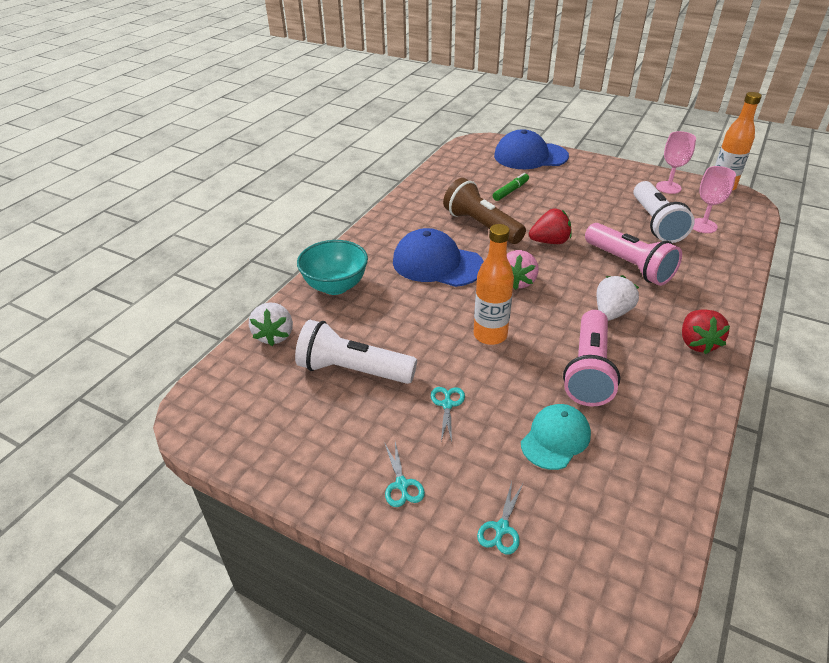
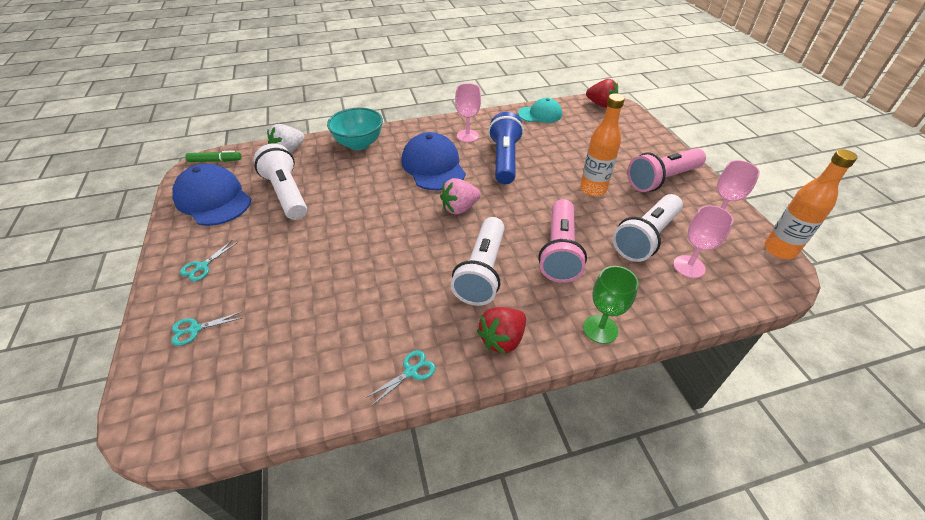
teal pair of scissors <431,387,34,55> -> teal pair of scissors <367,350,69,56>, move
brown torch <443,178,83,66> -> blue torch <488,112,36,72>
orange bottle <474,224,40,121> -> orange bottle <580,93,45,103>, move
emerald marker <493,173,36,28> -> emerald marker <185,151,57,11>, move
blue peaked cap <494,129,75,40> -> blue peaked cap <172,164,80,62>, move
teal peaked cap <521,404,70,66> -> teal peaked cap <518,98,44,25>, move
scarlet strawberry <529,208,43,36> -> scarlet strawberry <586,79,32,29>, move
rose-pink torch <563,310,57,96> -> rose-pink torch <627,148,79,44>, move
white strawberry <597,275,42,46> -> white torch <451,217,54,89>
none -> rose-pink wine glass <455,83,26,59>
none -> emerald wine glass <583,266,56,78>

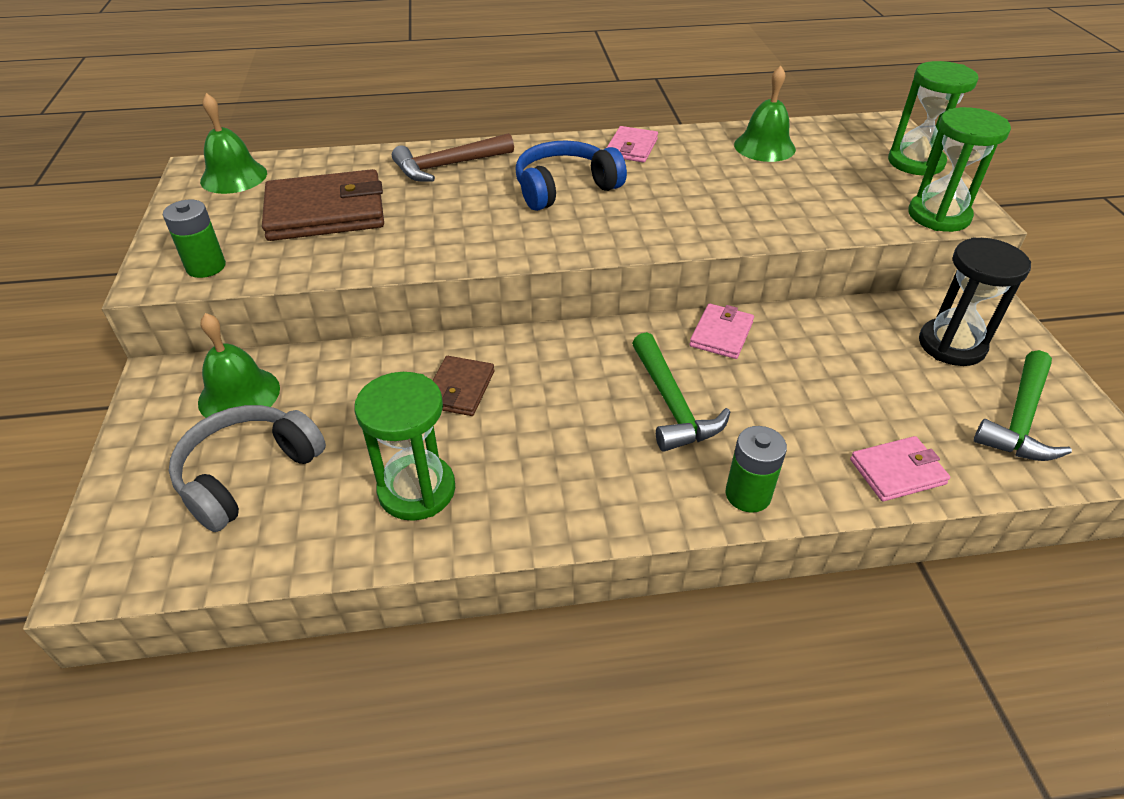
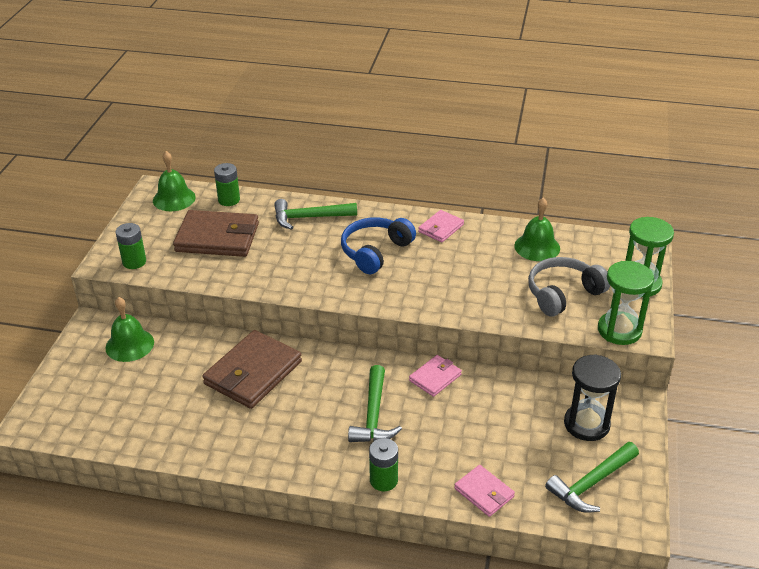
grey headset <169,405,157,127> -> grey headset <528,257,82,59>, move
emerald sandglass <354,372,101,149> -> none
brown carpenter's hammer <392,133,122,48> -> emerald carpenter's hammer <274,199,83,31>
brown wallet <432,356,62,60> -> brown wallet <202,330,100,79>, x1.89
blue headset <515,140,112,71> -> blue headset <341,217,75,57>, 45 degrees counterclockwise
rose-pink wallet <850,436,100,65> -> rose-pink wallet <454,465,61,52>, 45 degrees clockwise
none -> emerald power cell <214,163,26,43>

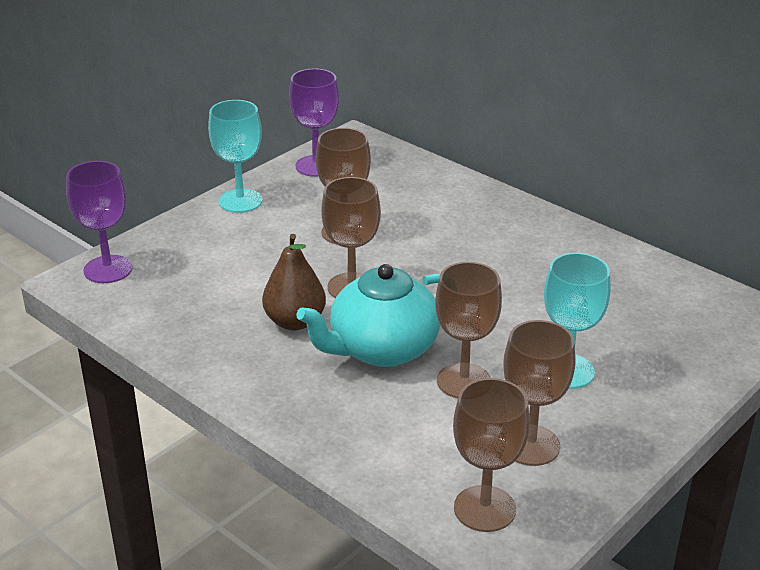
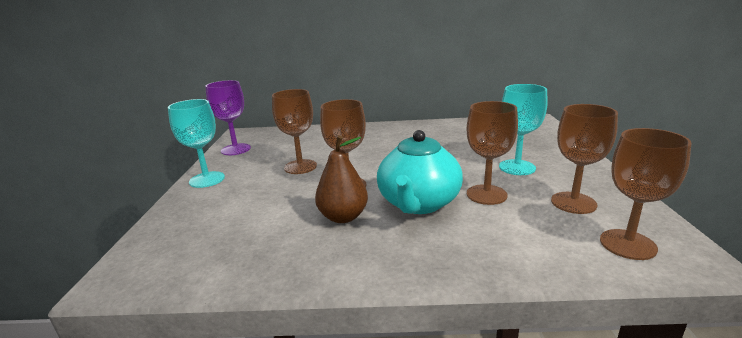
purple wine glass <66,161,66,122> -> none

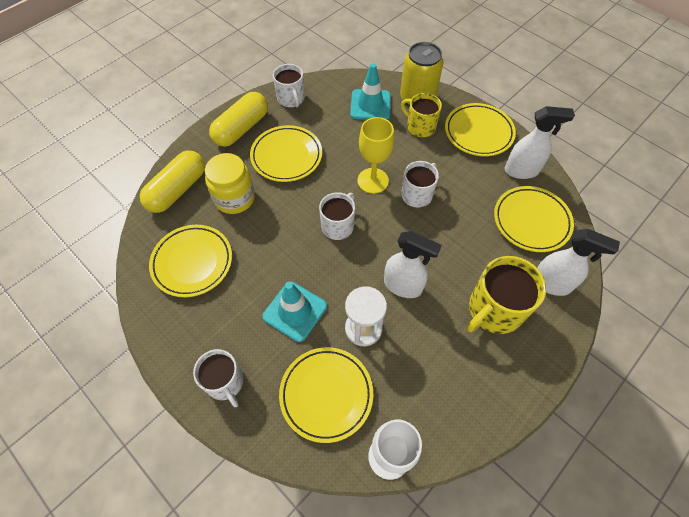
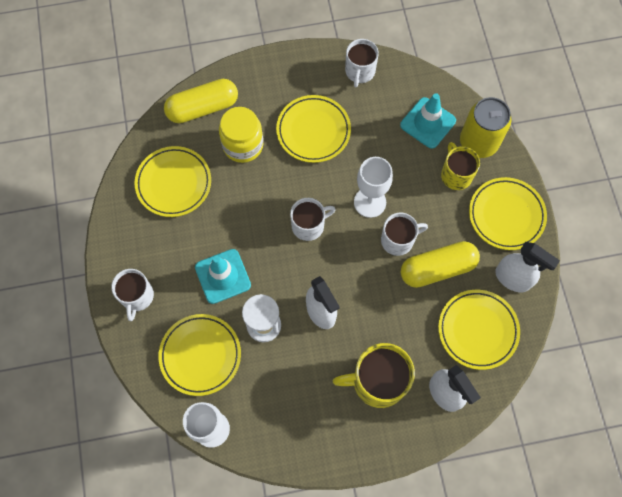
yellow pill <209,92,59,55> -> yellow pill <401,241,79,47>, move
yellow wine glass <357,117,37,77> -> white wine glass <354,157,39,61>

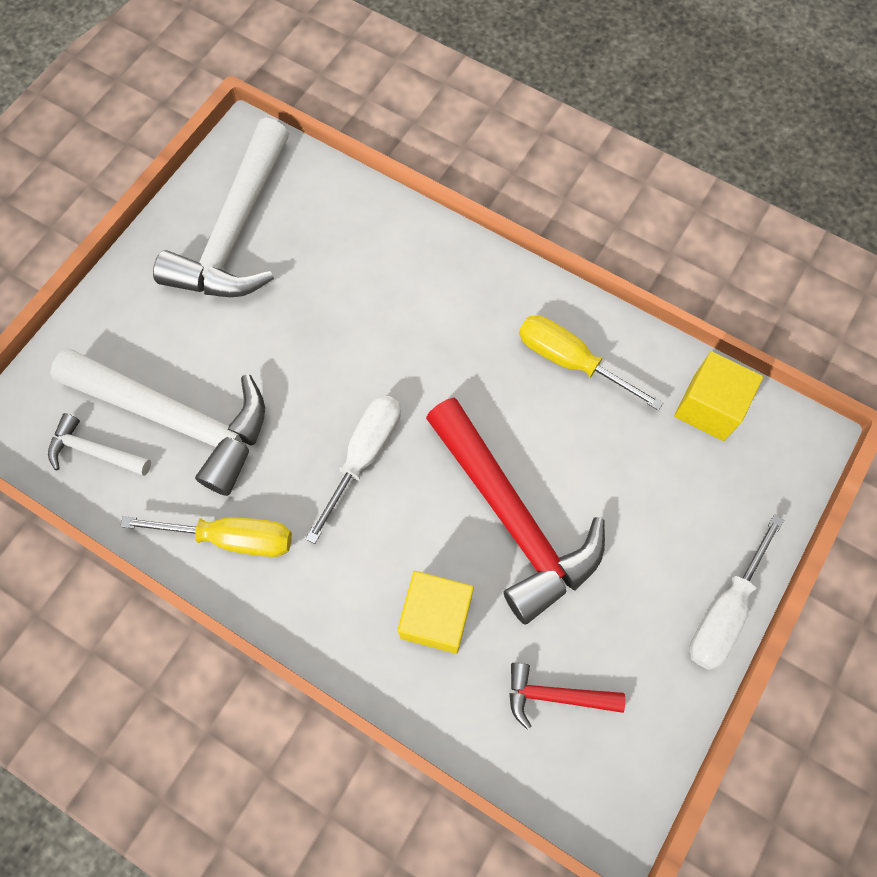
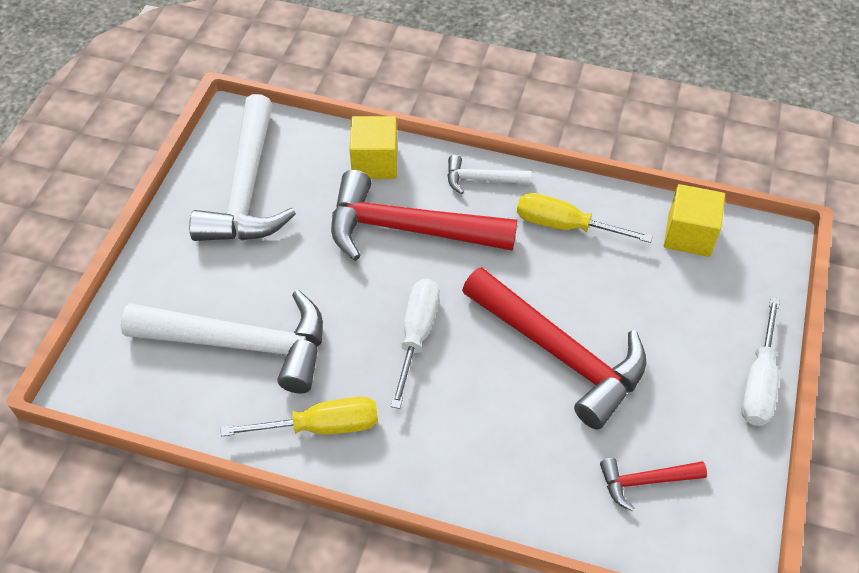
white carpenter's hammer <48,413,103,63> -> white carpenter's hammer <448,155,83,39>, move
yellow cube <397,571,77,83> -> yellow cube <349,116,48,63>, move
none -> scarlet carpenter's hammer <331,170,186,91>

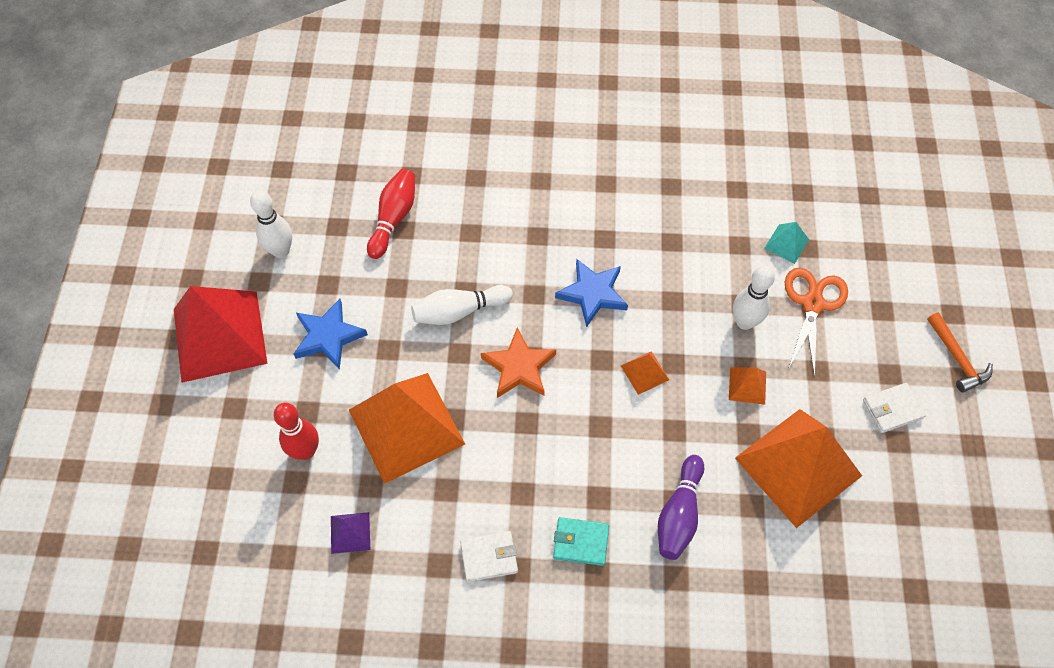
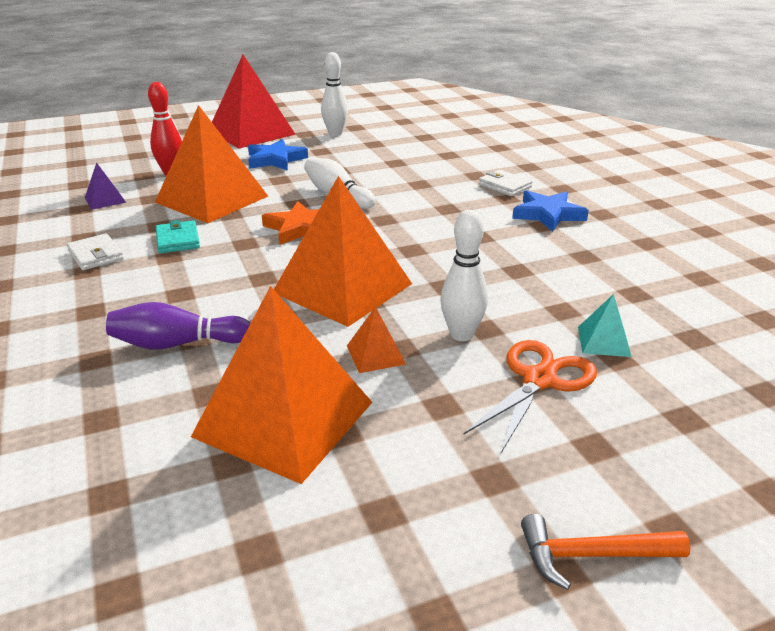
scarlet skittle <367,169,48,90> -> none
teal wallet <553,517,56,49> -> teal wallet <156,220,44,33>, move
blue star shape <555,259,73,68> -> blue star shape <512,190,77,42>, move
orange pyramid <621,351,48,44> -> orange pyramid <274,176,138,151>, x2.39
orange pair of scissors <785,268,63,109> -> orange pair of scissors <463,340,134,113>, 45 degrees counterclockwise
white wallet <863,383,63,50> -> white wallet <479,170,54,26>, move
orange carpenter's hammer <927,313,66,80> -> orange carpenter's hammer <521,514,170,76>, 45 degrees clockwise

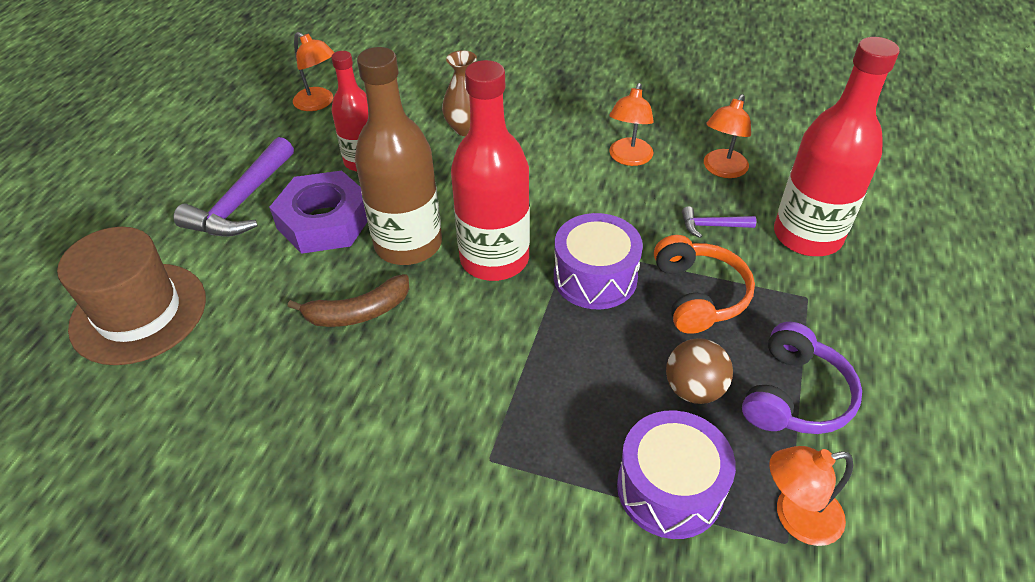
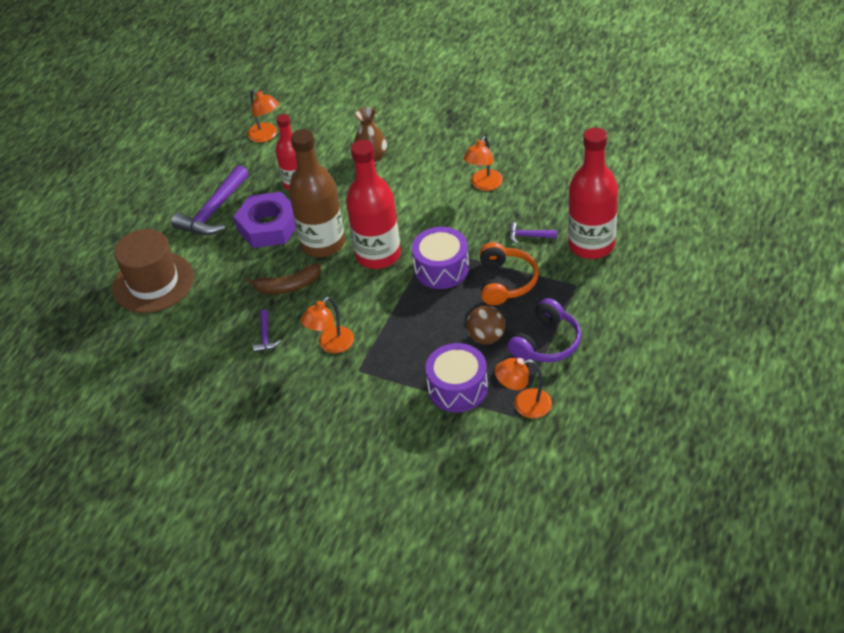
orange lamp <704,94,47,84> -> orange lamp <301,297,53,56>, move
none -> purple carpenter's hammer <253,310,28,43>

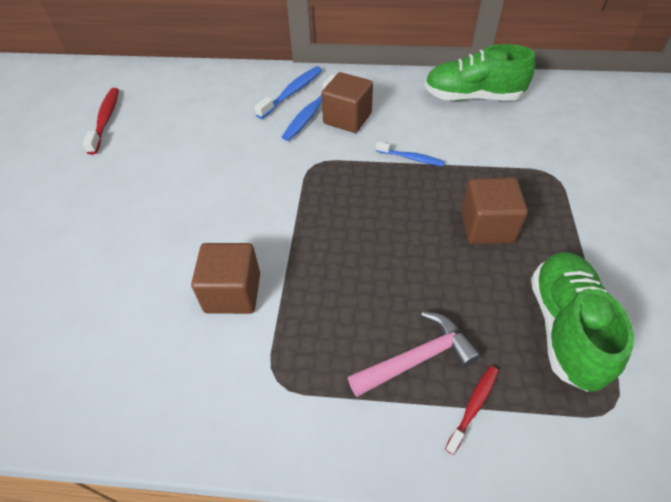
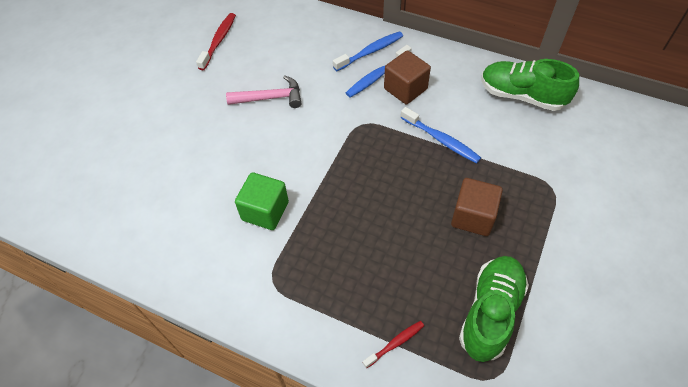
brown cube <191,243,69,71> -> emerald cube <235,172,54,58>
rose-pink carpenter's hammer <348,311,133,86> -> rose-pink carpenter's hammer <226,76,76,32>, move
blue dental brush <376,142,69,24> -> blue dental brush <400,107,81,56>, x1.58

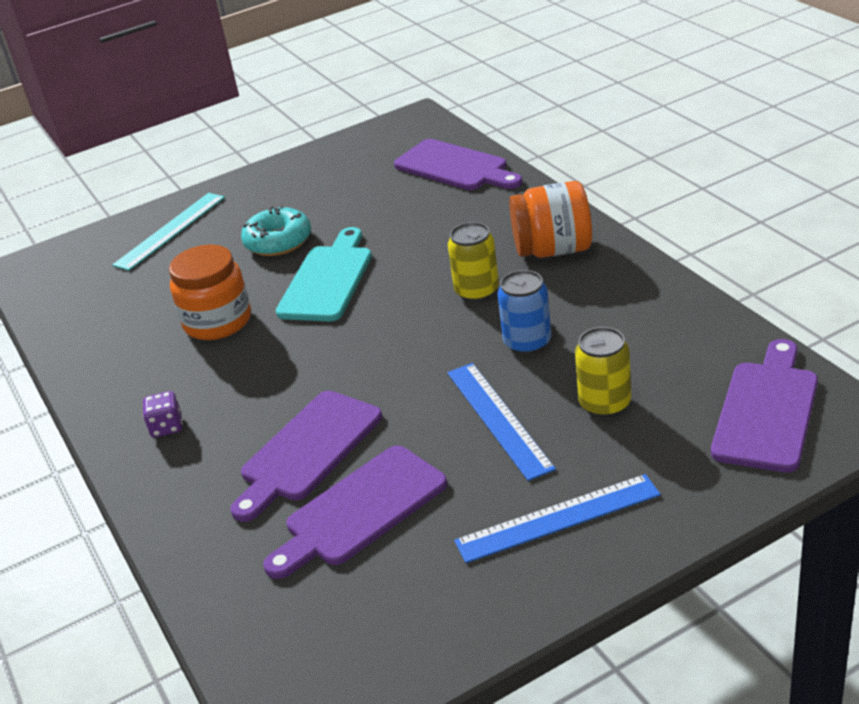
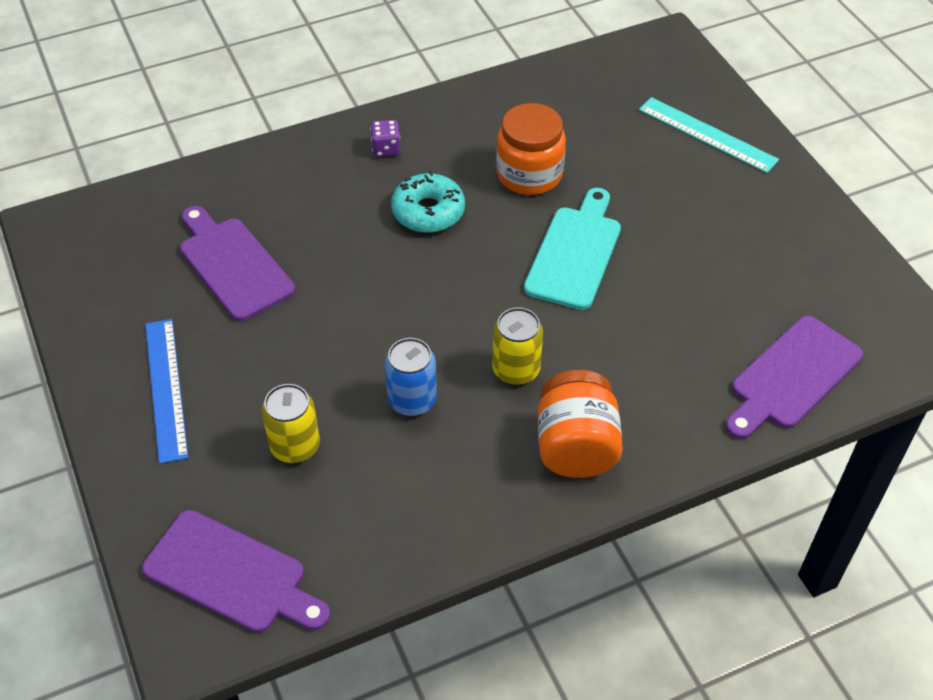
purple bread board <230,391,152,131> -> none
teal doughnut <241,205,70,51> -> teal doughnut <391,171,74,62>, move
teal bread board <276,227,96,94> -> teal bread board <524,188,97,122>, 90 degrees counterclockwise
blue measuring stick <447,363,109,118> -> none

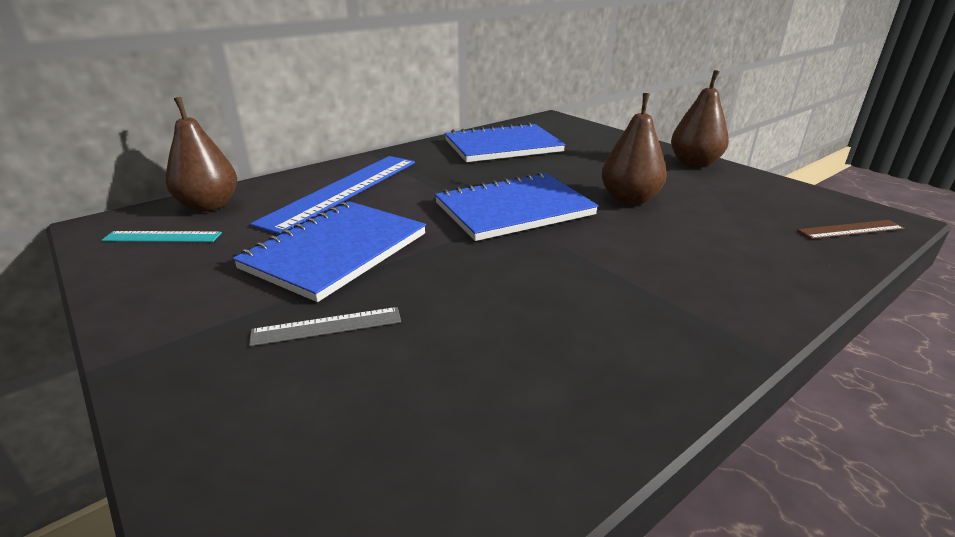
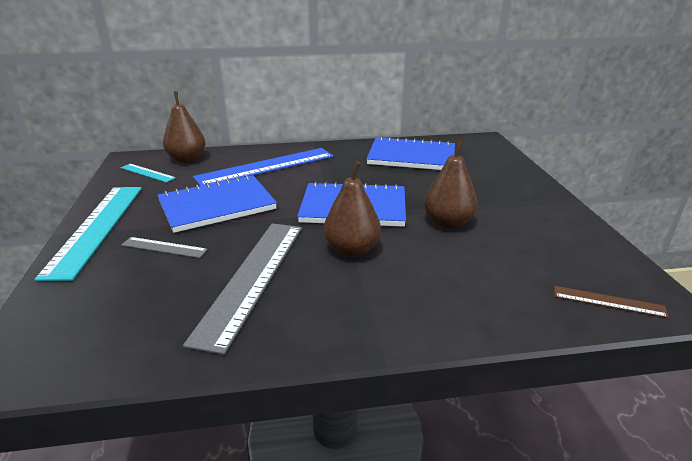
brown toy pear <671,70,58,98> -> brown toy pear <324,161,57,96>, move
none -> teal measuring stick <34,187,108,94>
none -> grey measuring stick <183,223,119,132>

